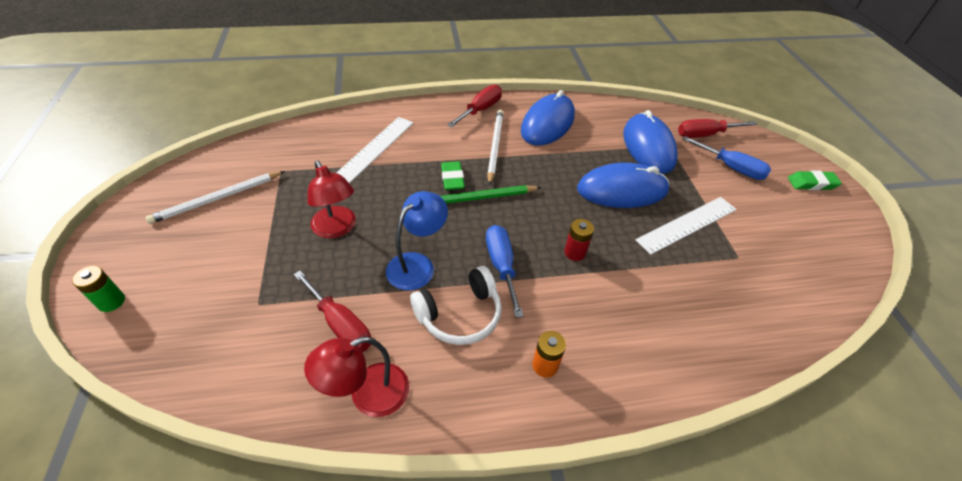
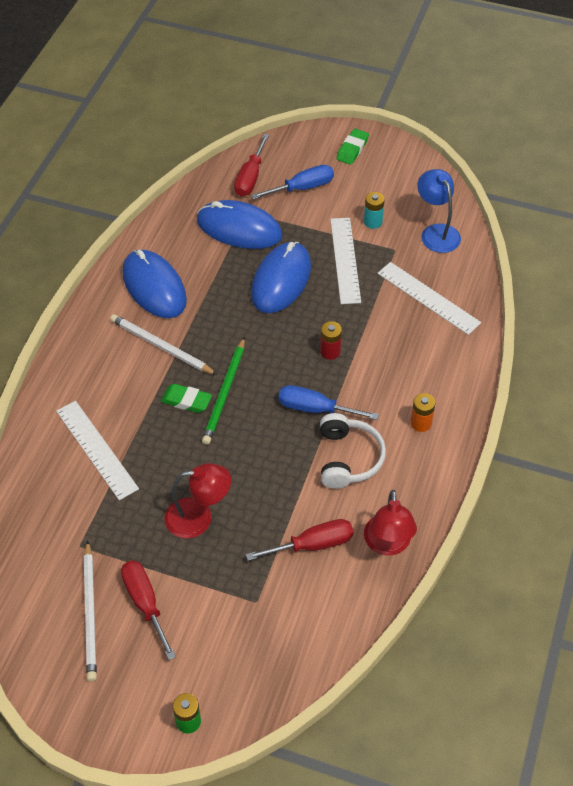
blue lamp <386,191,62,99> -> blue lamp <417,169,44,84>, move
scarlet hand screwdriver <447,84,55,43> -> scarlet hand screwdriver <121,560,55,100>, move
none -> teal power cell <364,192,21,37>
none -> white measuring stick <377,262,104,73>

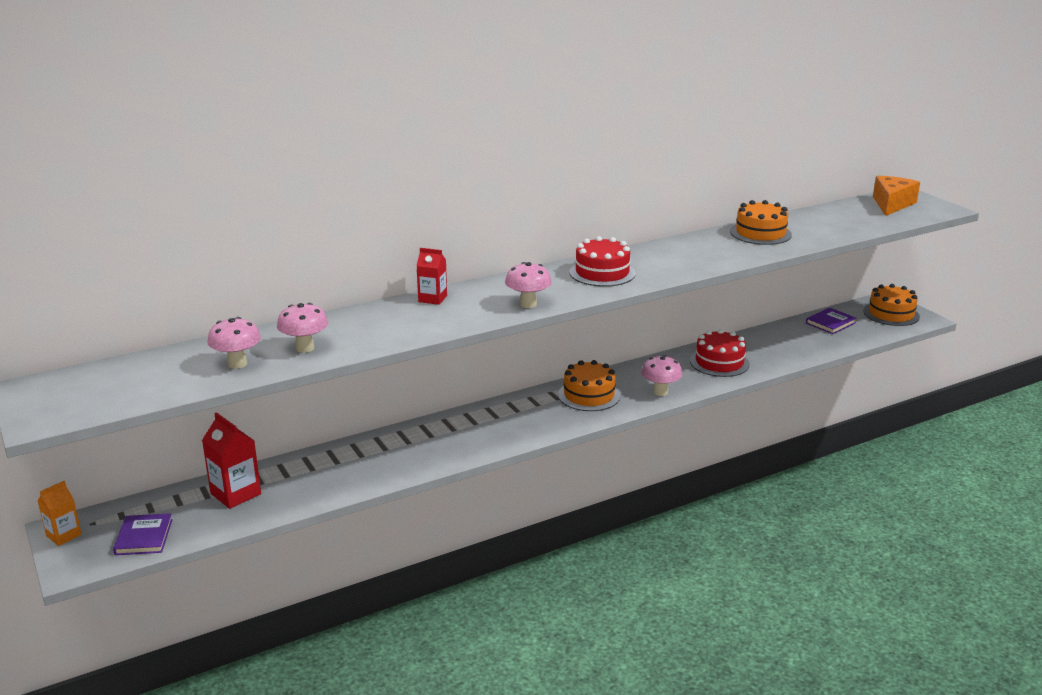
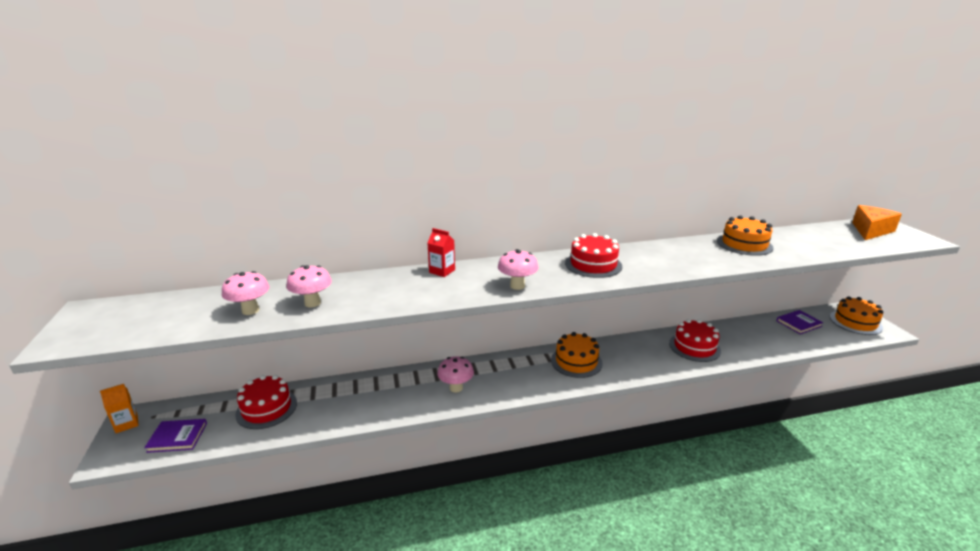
purple book <113,513,60,42> -> purple book <144,419,63,34>, 75 degrees clockwise
scarlet juice carton <202,412,59,97> -> scarlet gateau <235,375,62,54>
rose-pink fungus <641,355,42,41> -> rose-pink fungus <437,356,37,36>, move

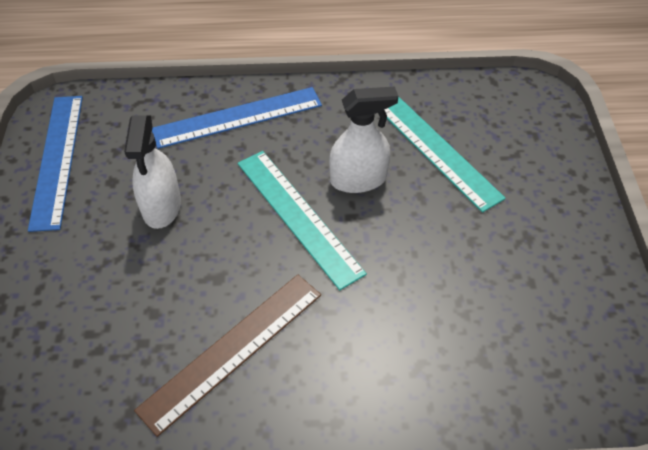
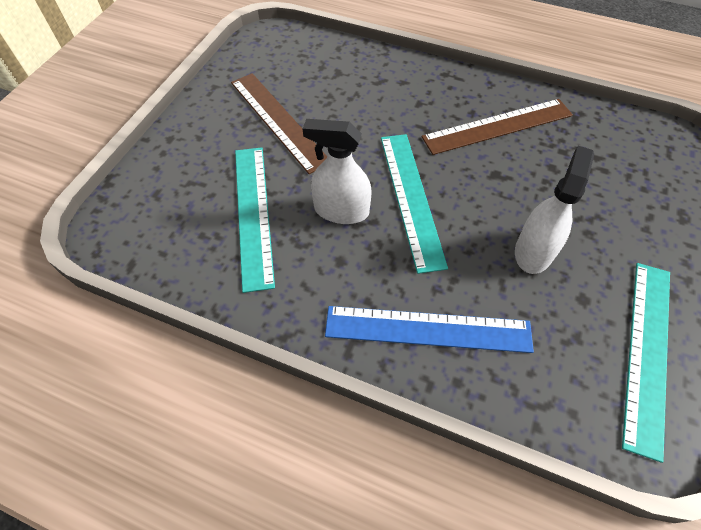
blue measuring stick <28,96,55,136> -> teal measuring stick <622,263,48,200>
none -> brown measuring stick <231,73,96,101>

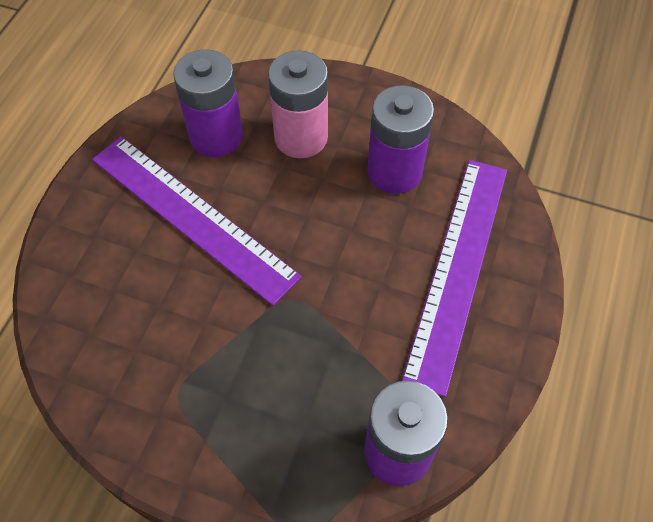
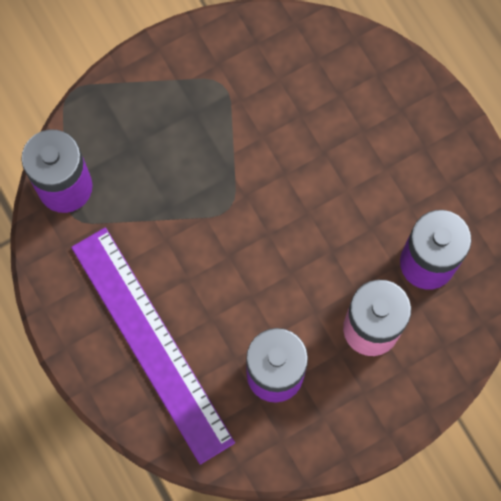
purple measuring stick <92,136,210,170> -> none

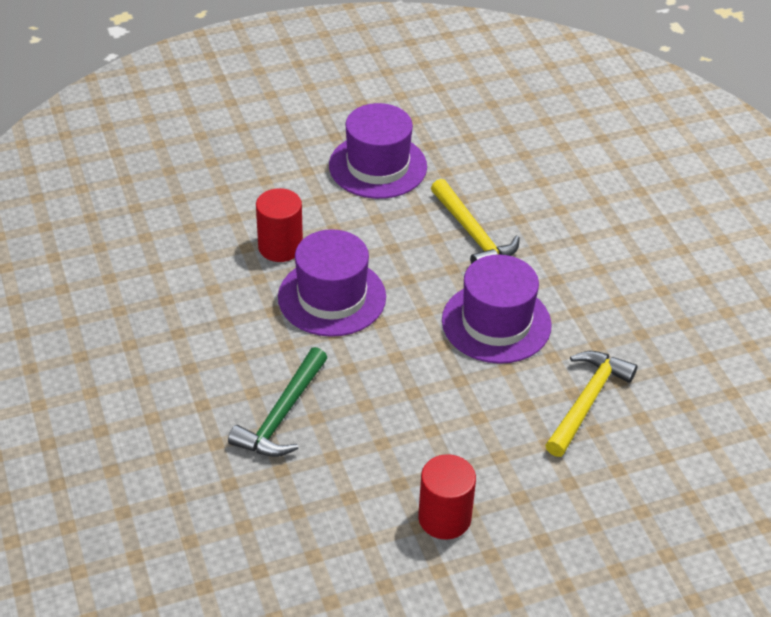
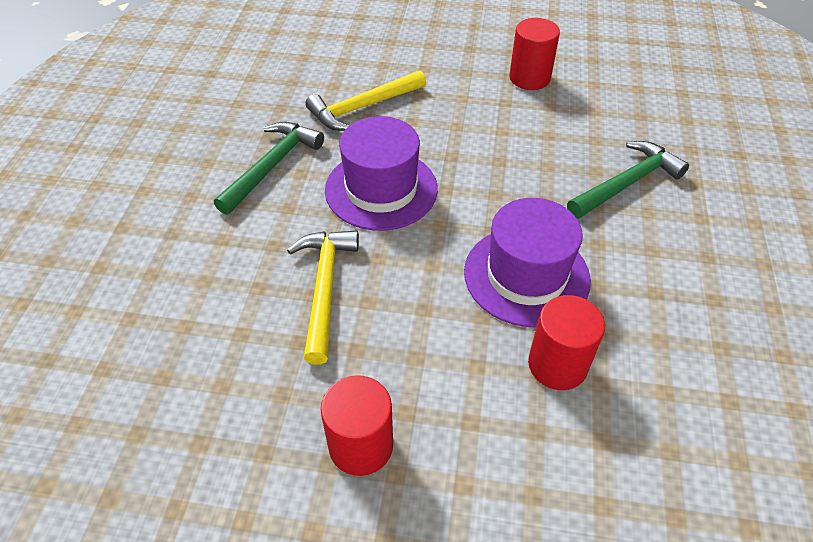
purple hat <329,103,98,96> -> scarlet cylinder shape <321,375,72,101>
none -> emerald carpenter's hammer <214,122,110,93>

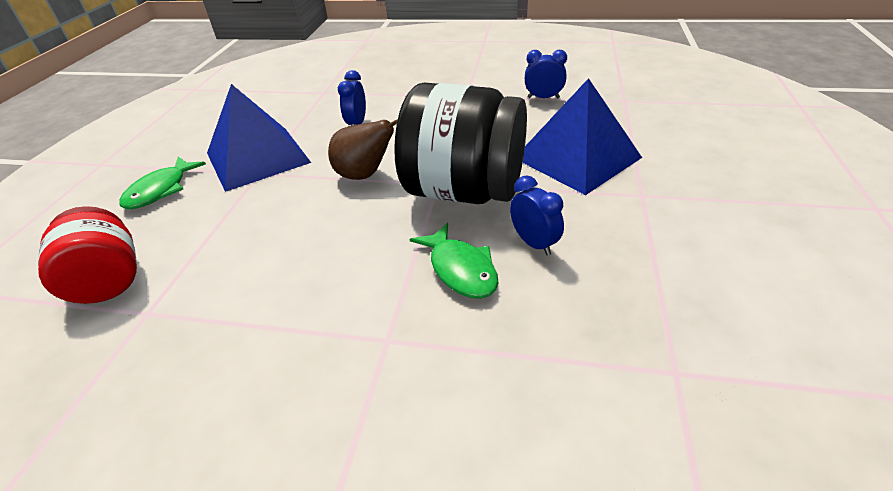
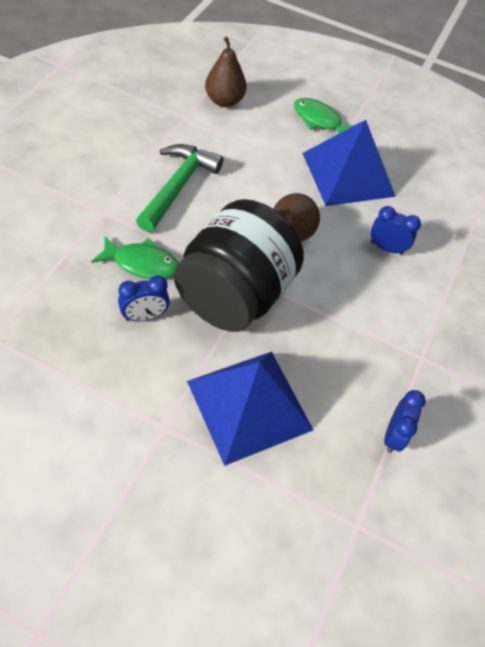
scarlet preserve jar <38,206,99,98> -> brown toy pear <205,37,42,70>
emerald fish figure <410,223,89,76> -> emerald fish figure <91,236,88,43>, 150 degrees counterclockwise
none -> emerald carpenter's hammer <136,144,87,88>

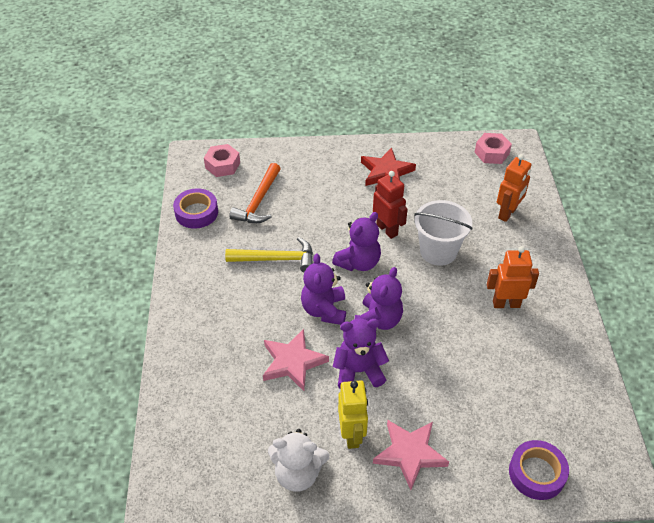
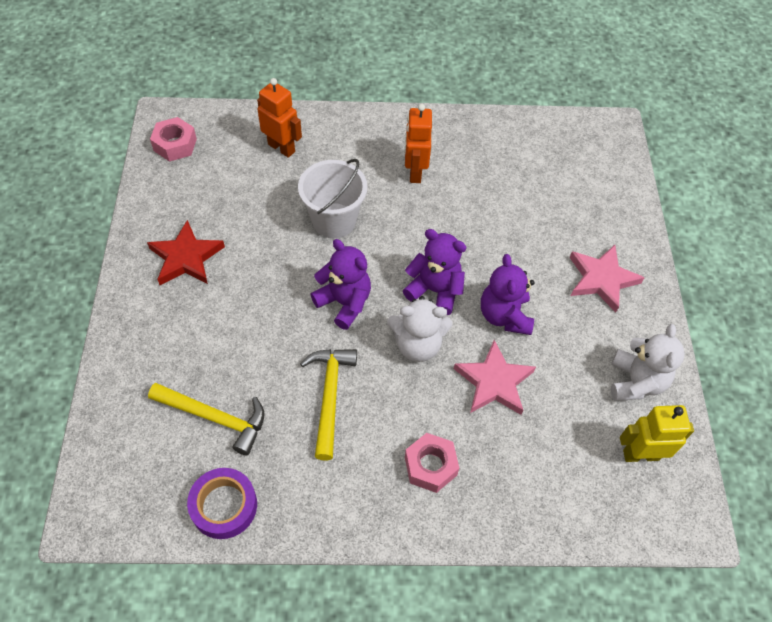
rose-pink nut <204,144,36,33> -> rose-pink nut <405,433,54,60>, move
orange carpenter's hammer <229,163,52,60> -> yellow carpenter's hammer <148,383,116,72>
purple teddy bear <301,254,45,71> -> white teddy bear <387,296,65,66>
yellow robot <338,380,30,69> -> yellow robot <620,405,74,57>, move
scarlet robot <373,171,35,68> -> none
purple tape <509,440,60,60> -> none

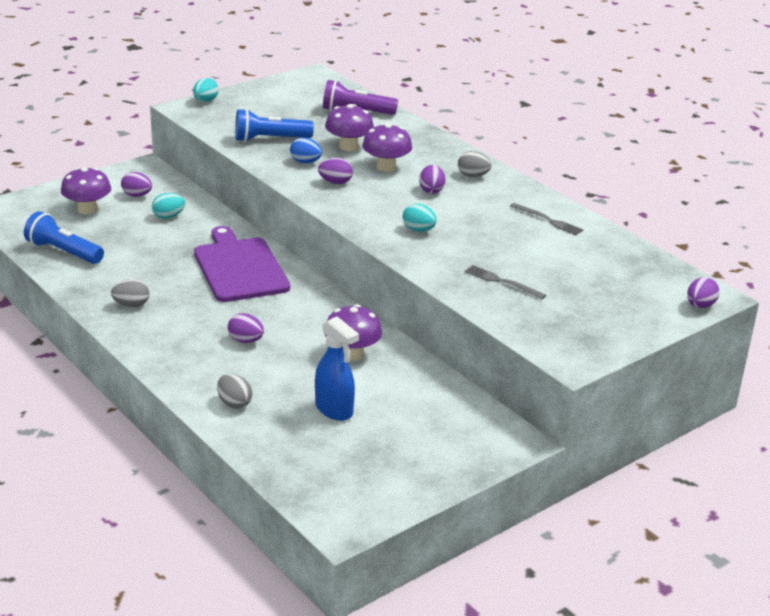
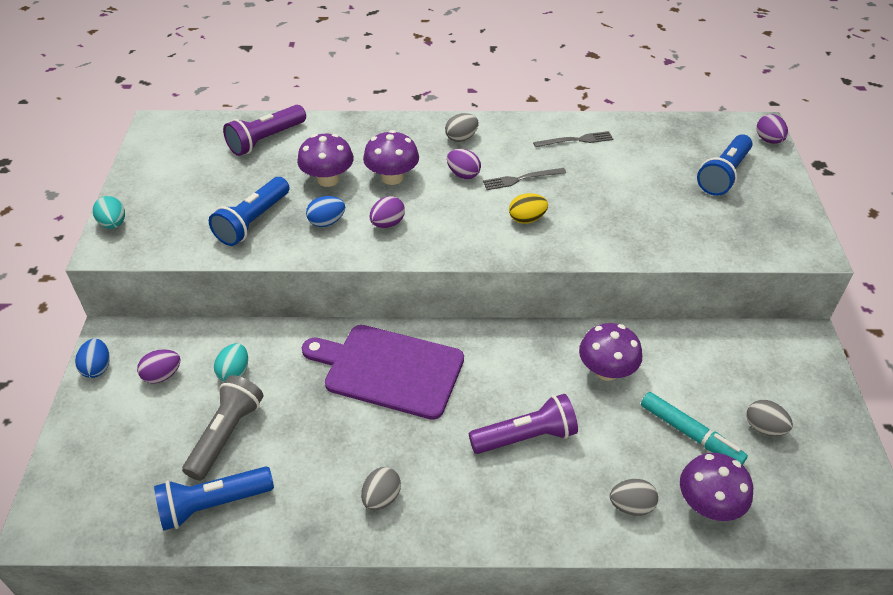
purple fungus <61,167,50,47> -> purple fungus <680,453,73,68>, move
purple egg <228,313,36,30> -> purple torch <469,394,109,60>
blue spray cleaner <315,317,44,104> -> teal marker <641,392,107,73>
teal egg <403,203,34,29> -> yellow egg <509,193,39,31>
grey fork <465,265,81,34> -> grey fork <483,168,83,22>, move
none -> blue egg <75,339,35,39>
none -> grey torch <182,375,82,106>
none -> blue torch <697,134,56,62>
none -> grey egg <746,400,47,36>

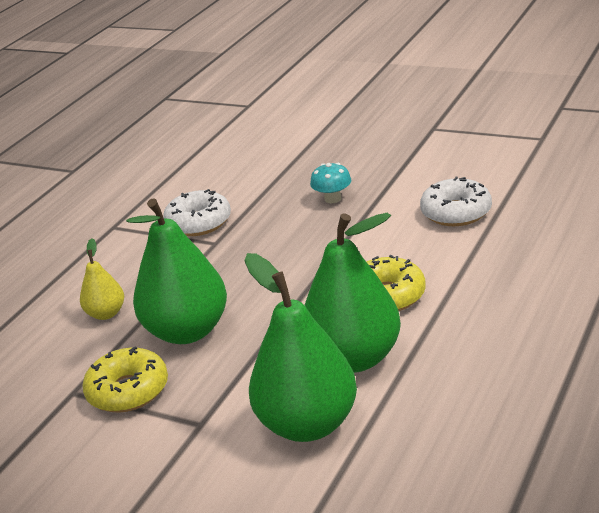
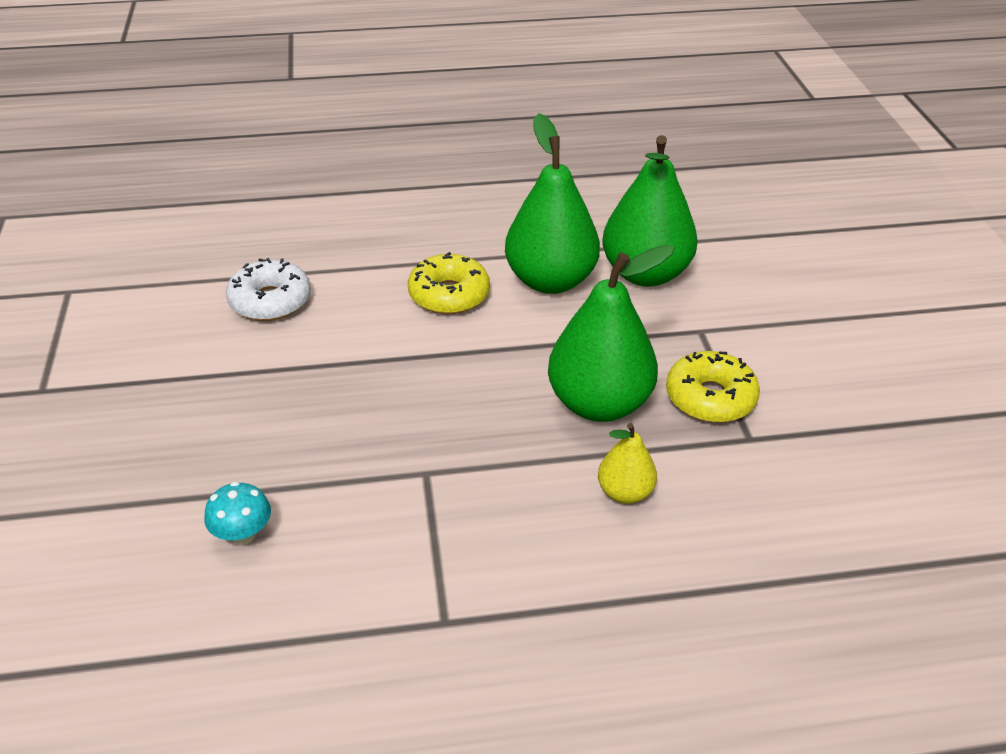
white doughnut <163,189,68,47> -> none
teal fungus <310,163,41,40> -> teal fungus <204,482,67,63>, move

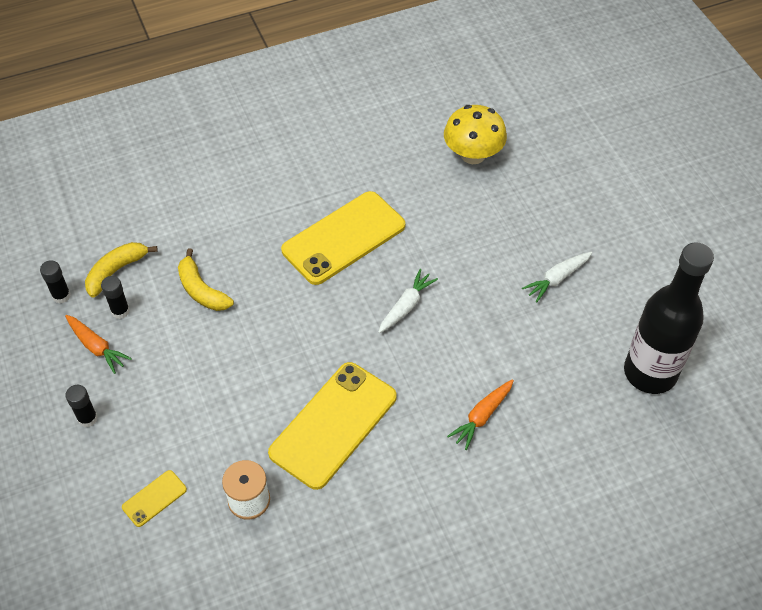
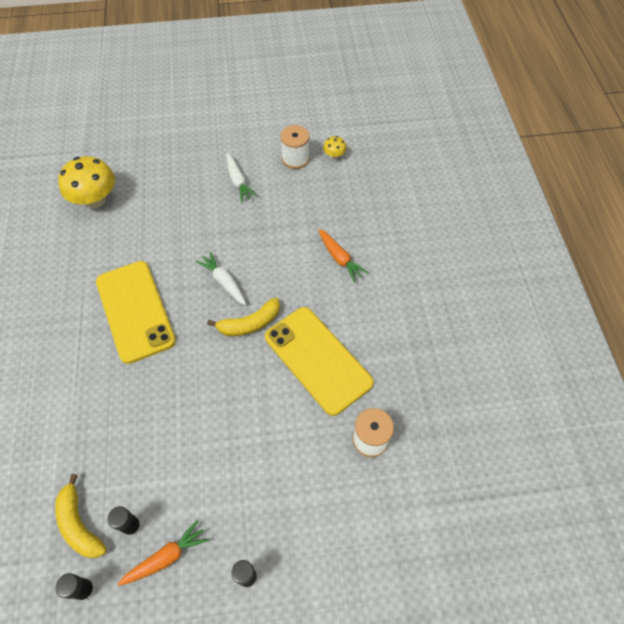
yellow smartphone <122,470,65,57> -> none
yellow banana <178,249,56,62> -> yellow banana <207,297,73,39>, move
black bottle <624,242,90,152> -> yellow fungus <323,136,24,23>
none -> white bobbin <281,125,29,44>

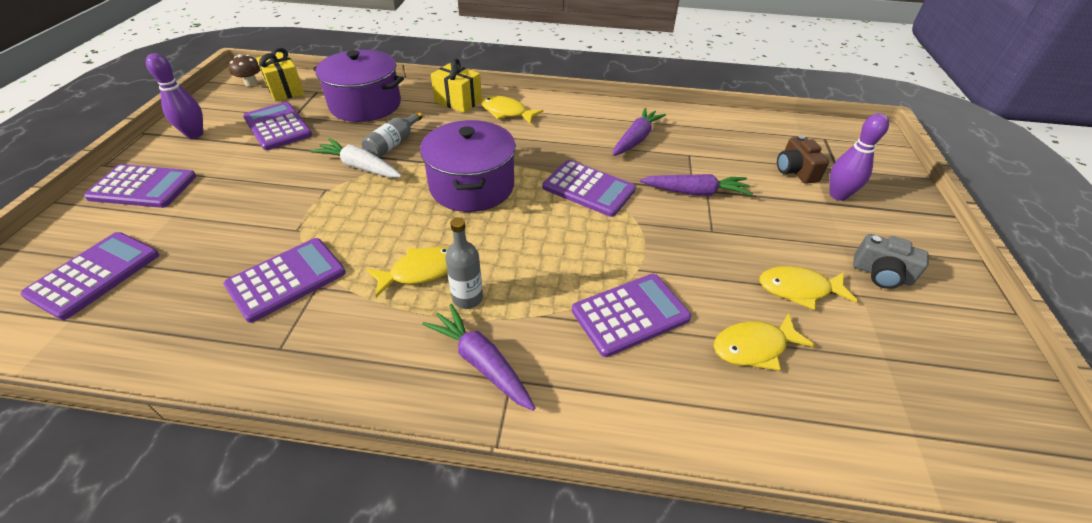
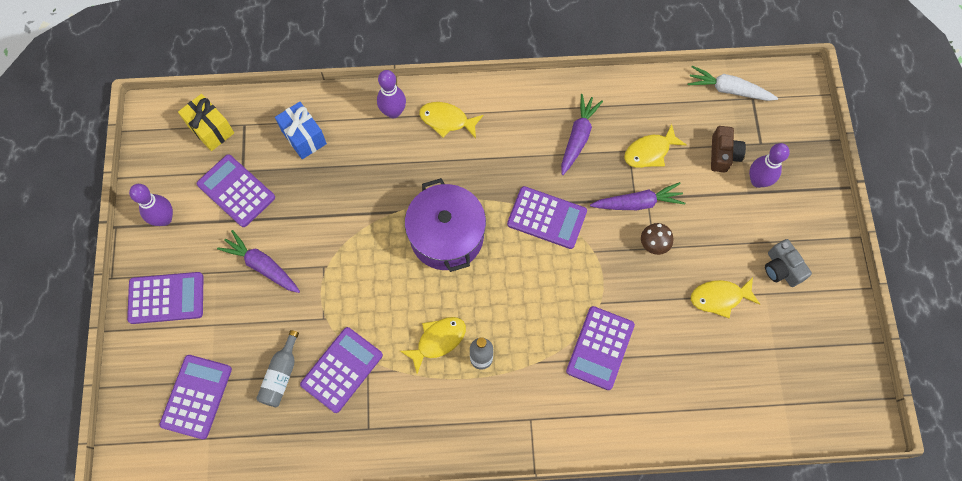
brown fungus <229,54,31,33> -> brown fungus <641,223,32,32>, move
white toy carrot <310,138,92,40> -> white toy carrot <687,66,91,35>, move
purple stockpot <313,50,91,72> -> blue wrapped gift <275,102,52,57>
grey bottle <362,111,60,47> -> grey bottle <256,330,43,77>, move
purple toy carrot <422,304,113,107> -> purple toy carrot <217,230,83,63>, move
yellow wrapped gift <431,59,51,54> -> purple skittle <377,70,29,48>
purple pocket calculator <572,274,119,83> -> purple pocket calculator <566,306,69,84>, 150 degrees clockwise
yellow fish figure <714,313,101,58> -> yellow fish figure <624,124,63,44>, move
brown compact camera <777,135,52,49> -> brown compact camera <711,126,35,46>, 150 degrees counterclockwise
grey compact camera <853,234,76,55> -> grey compact camera <765,239,47,48>, 45 degrees clockwise

